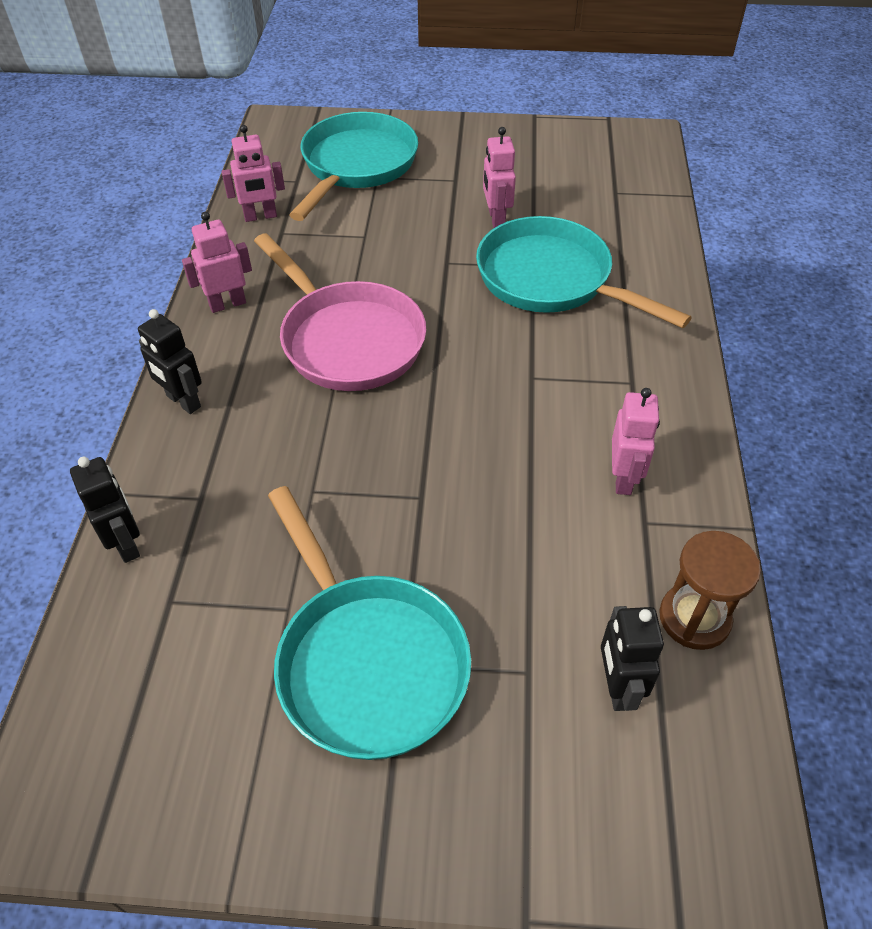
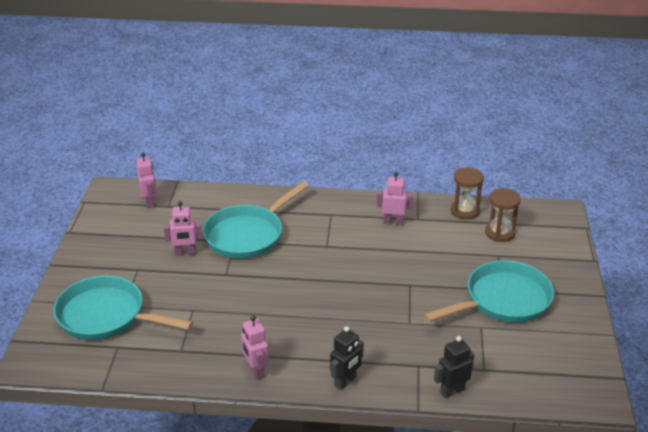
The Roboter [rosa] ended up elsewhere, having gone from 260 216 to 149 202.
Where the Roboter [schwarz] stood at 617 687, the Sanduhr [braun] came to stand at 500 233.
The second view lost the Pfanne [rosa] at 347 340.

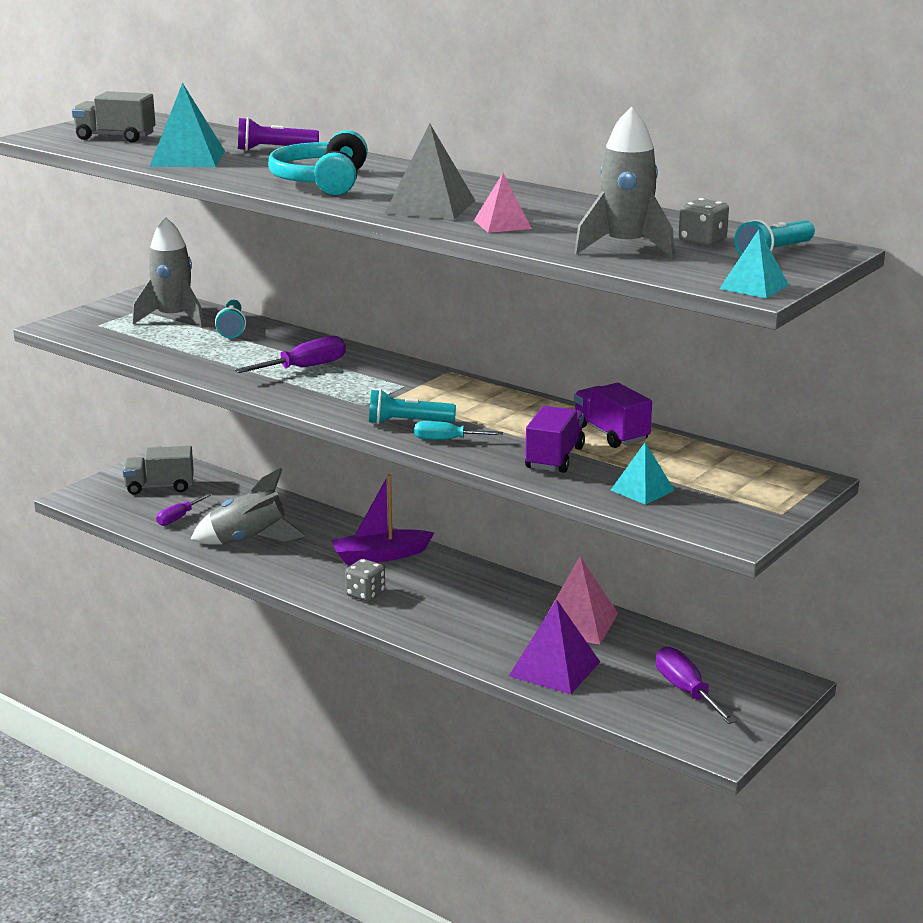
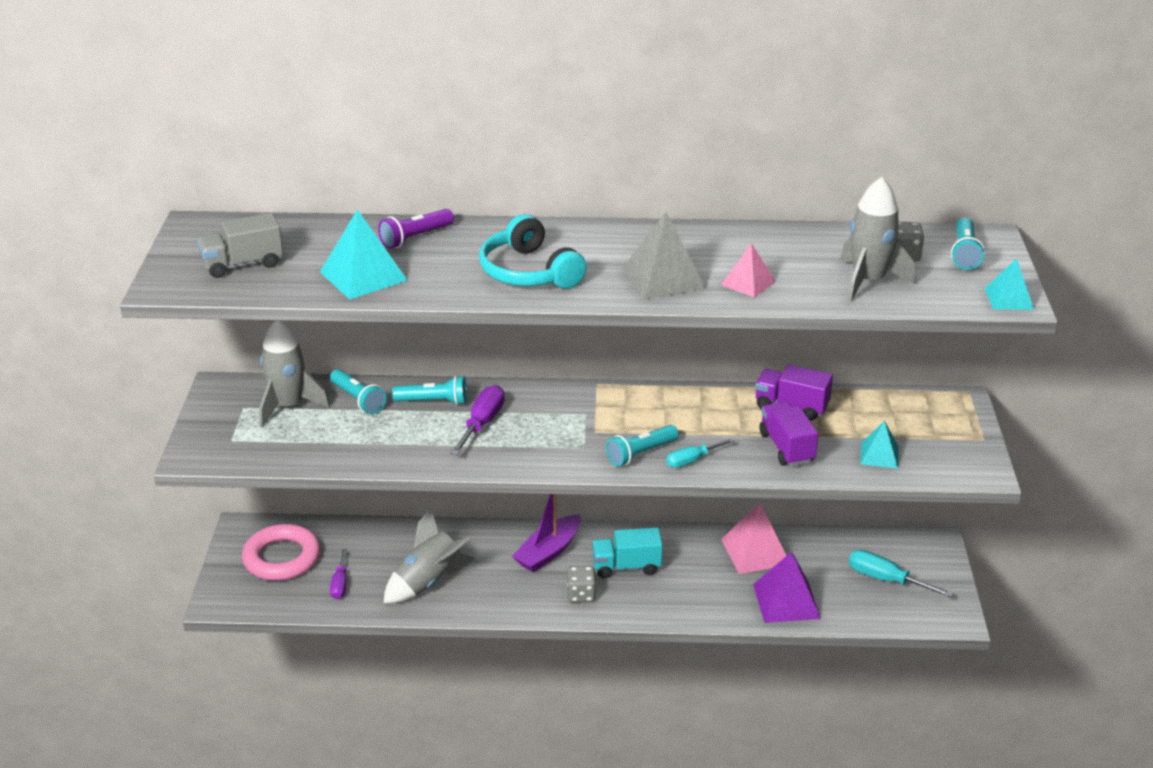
Where the Lastwagen [grau] stood at 159 487, the Ring [rosa] came to stand at 282 558.
The second view gained the Taschenlampe [türkis] at 434 402.
The second view gained the Lastwagen [türkis] at 626 566.
What was the Schraubenzieher [lila] at 686 691 turned into the Schraubenzieher [türkis] at 886 579.

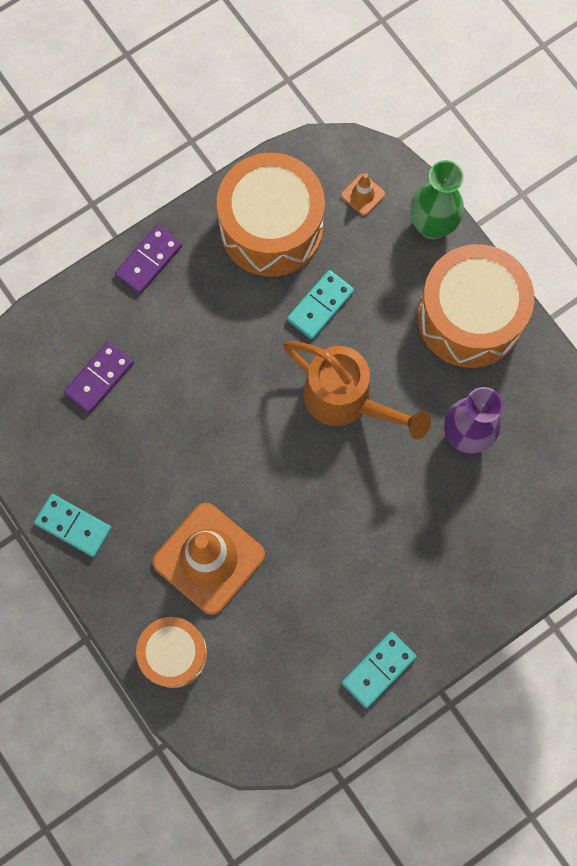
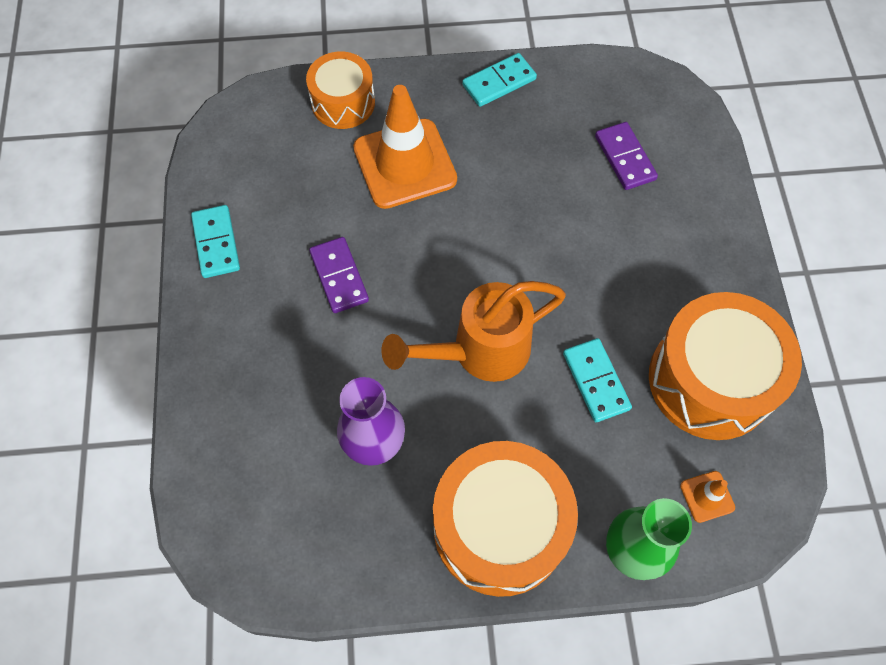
The Dominostein [lila] ended up elsewhere, having gone from 149 261 to 339 276.

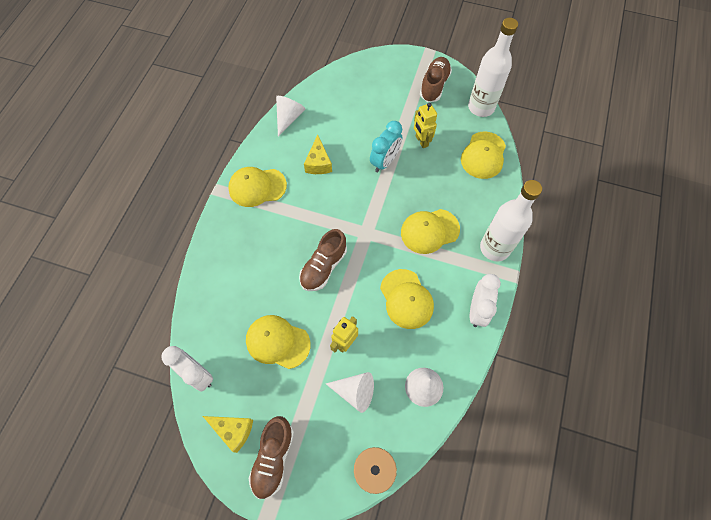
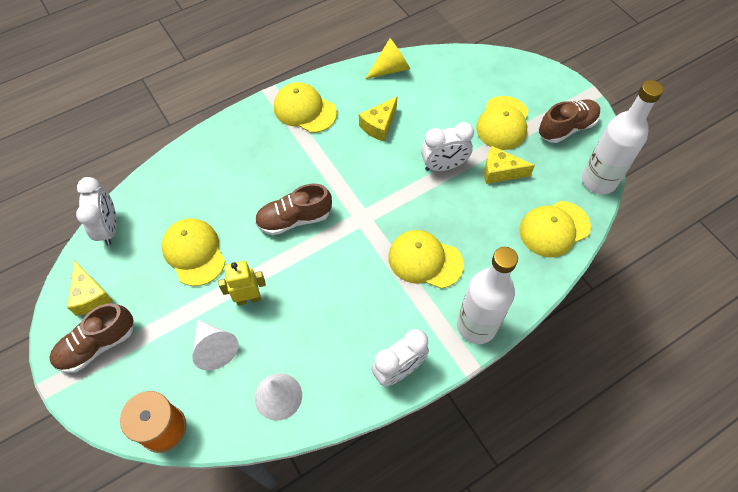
What was the Kegel [weiß] at 289 118 turned into the Kegel [gelb] at 390 69.
What was the Wecker [türkis] at 384 161 turned into the Wecker [weiß] at 443 166.
The Kappe [gelb] ended up elsewhere, having gone from 406 299 to 503 123.
Where the Roboter [gelb] stood at 421 141, the Käse [gelb] came to stand at 500 171.

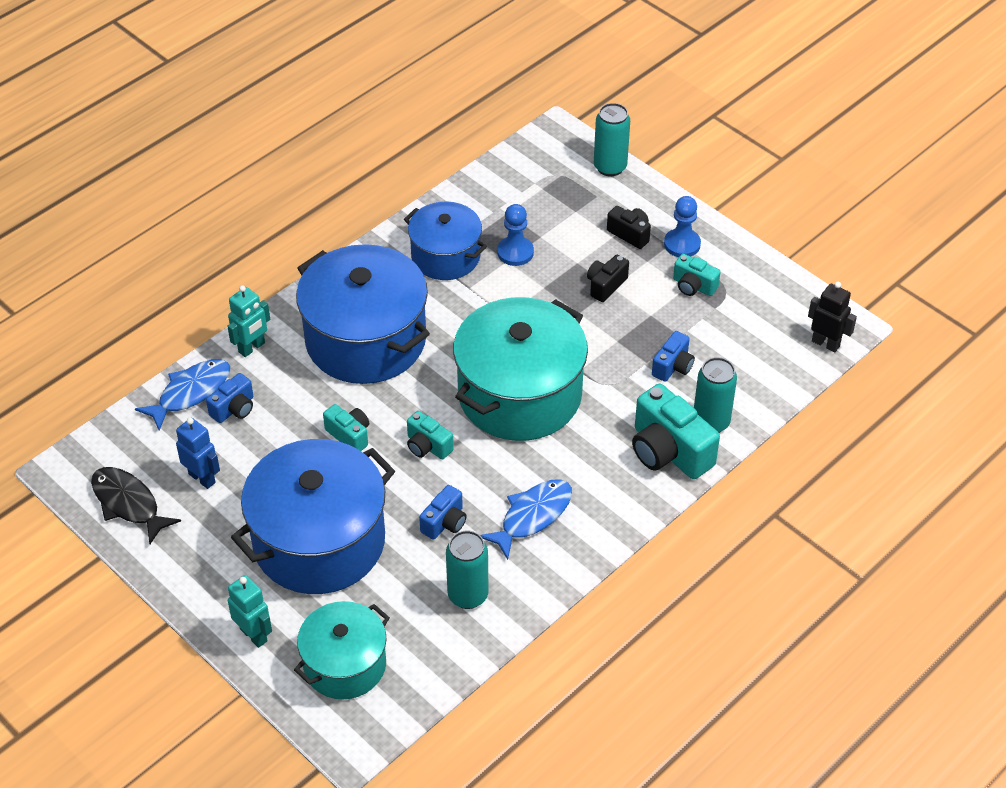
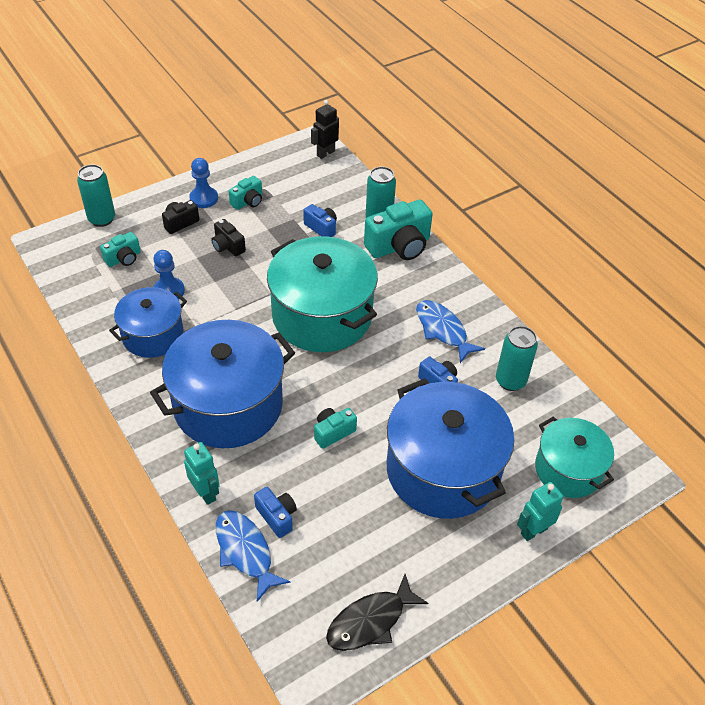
The Kamera [türkis] ended up elsewhere, having gone from 427 446 to 124 258.
The second view lost the Roboter [blau] at 202 478.

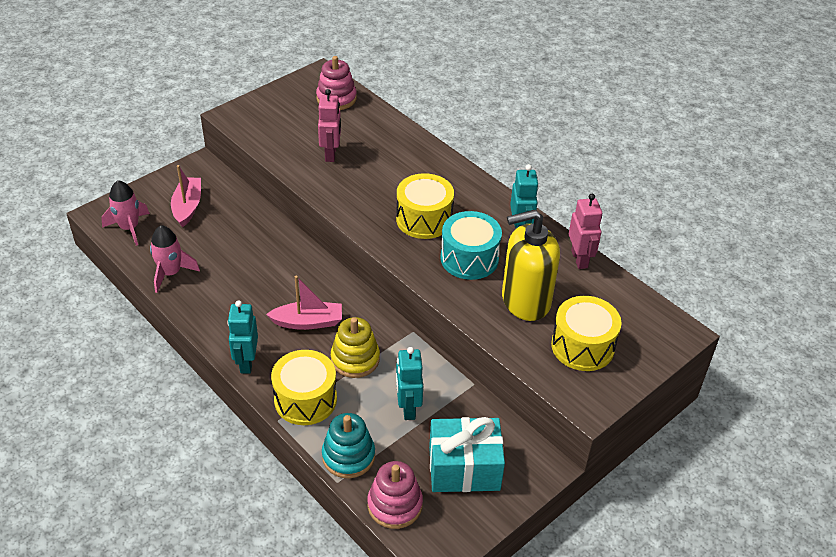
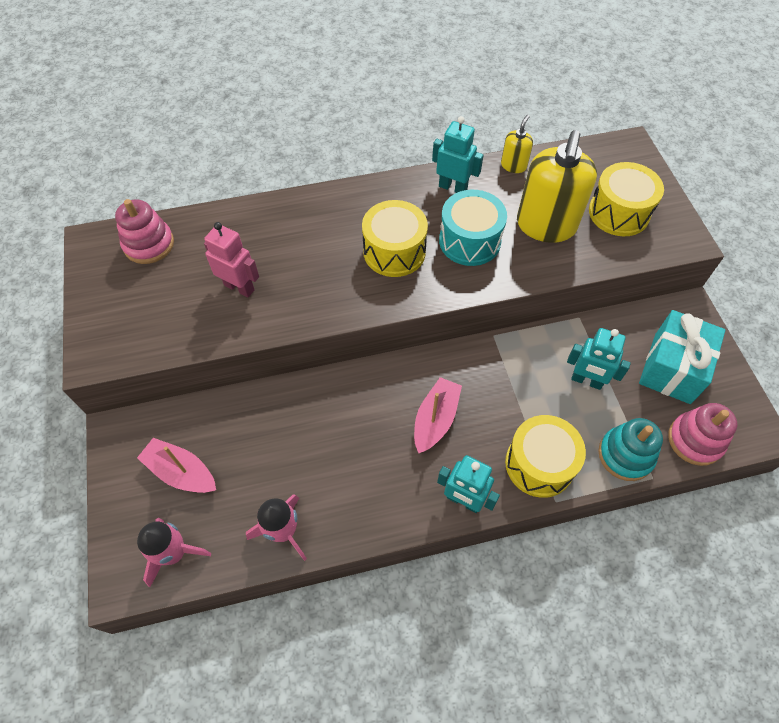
Where the Roboter [rosa] stood at 579 259, the Seifenspender [gelb] came to stand at 513 165.
The second view lost the Stapelspielzeug [gelb] at 355 359.

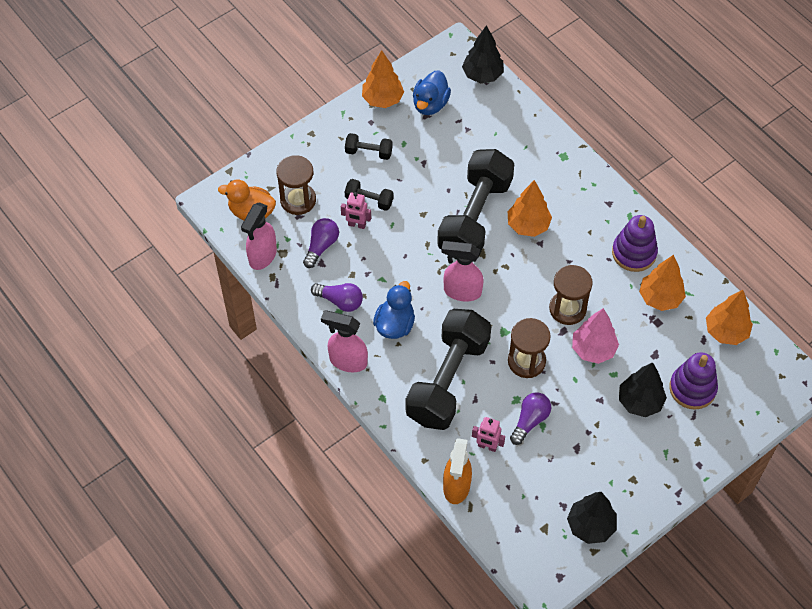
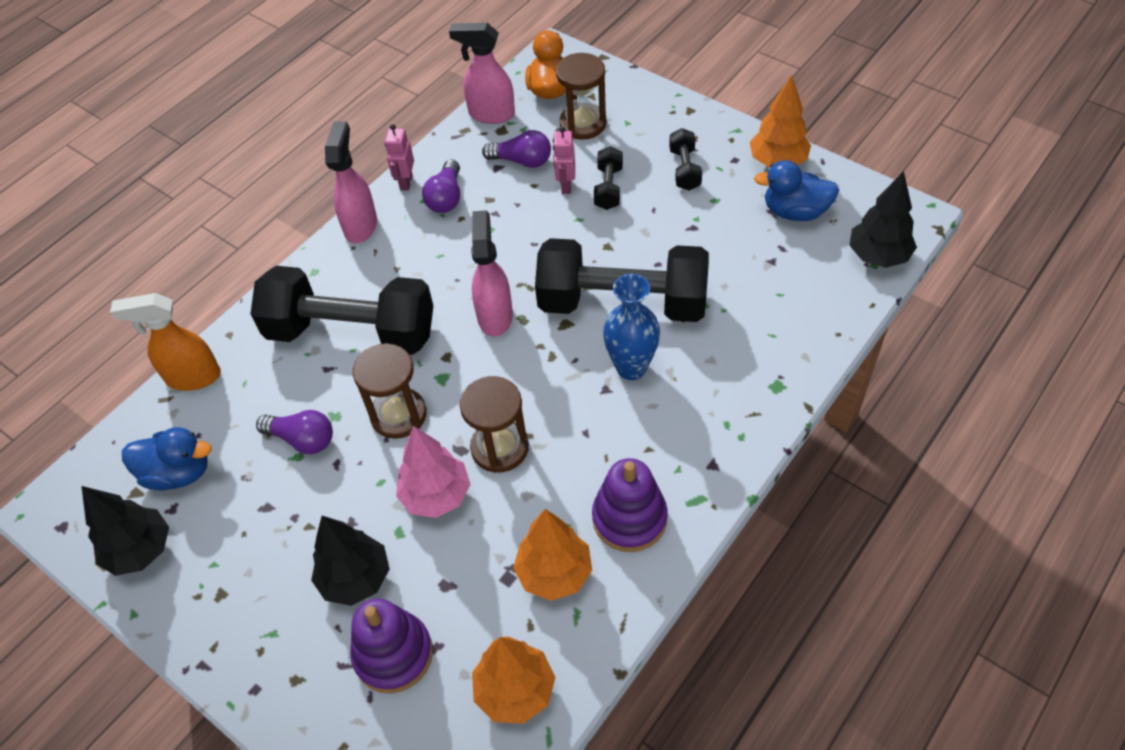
The Ente [blau] ended up elsewhere, having gone from 395 324 to 178 473.
The Roboter [rosa] ended up elsewhere, having gone from 487 446 to 406 182.
Where the Baum [orange] stood at 528 225, the Vase [blau] came to stand at 631 367.

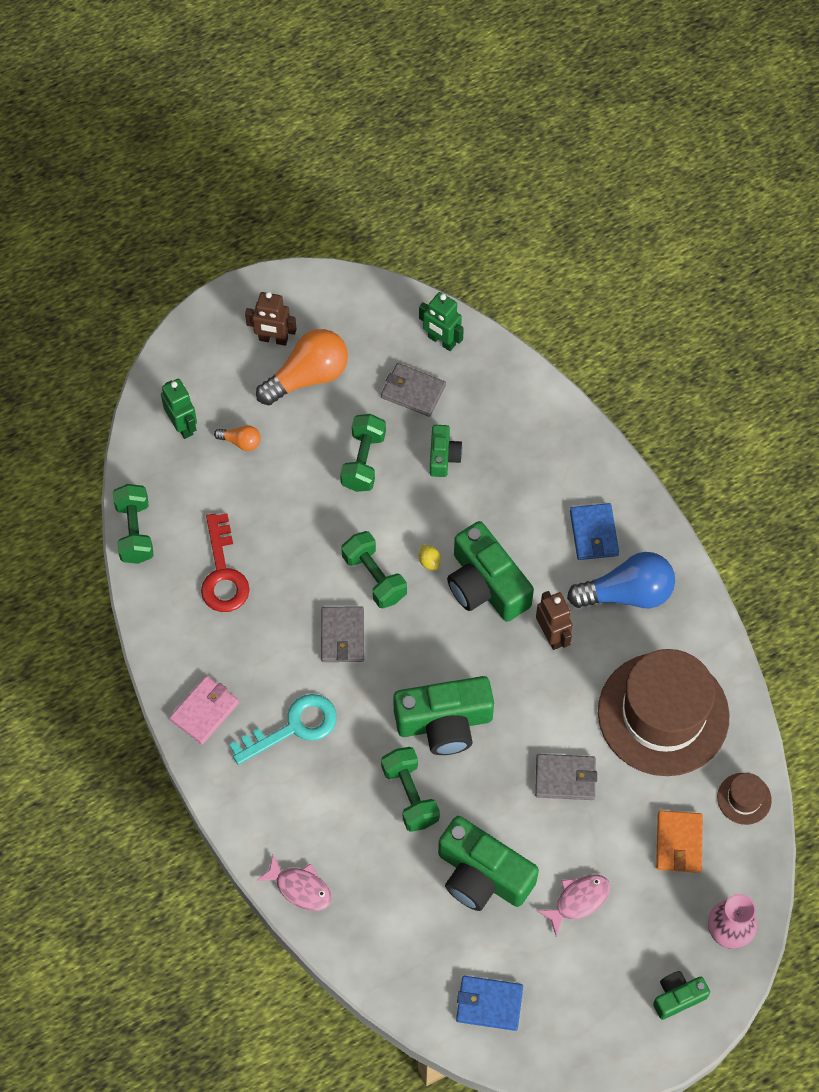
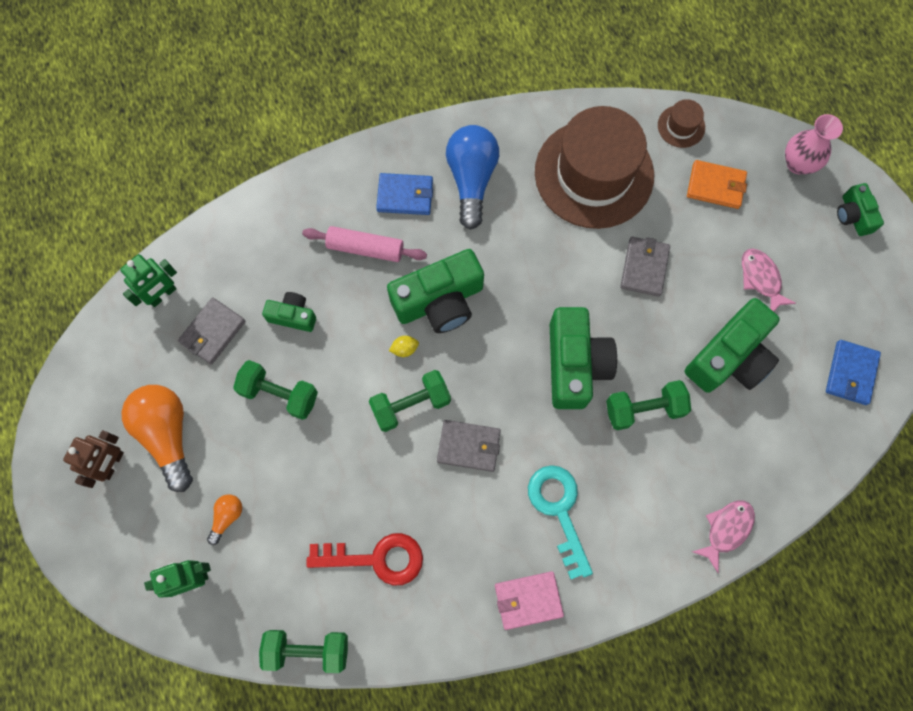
The second view gained the Nudelholz [rosa] at 365 248.
The Geldbörse [rosa] at 204 711 ended up facing another way, 60 degrees counterclockwise from before.
The second view lost the Roboter [braun] at 552 635.

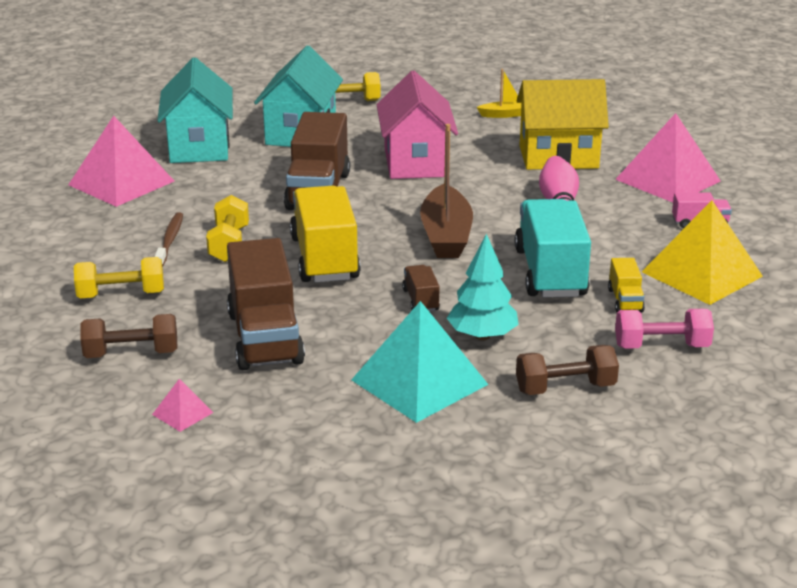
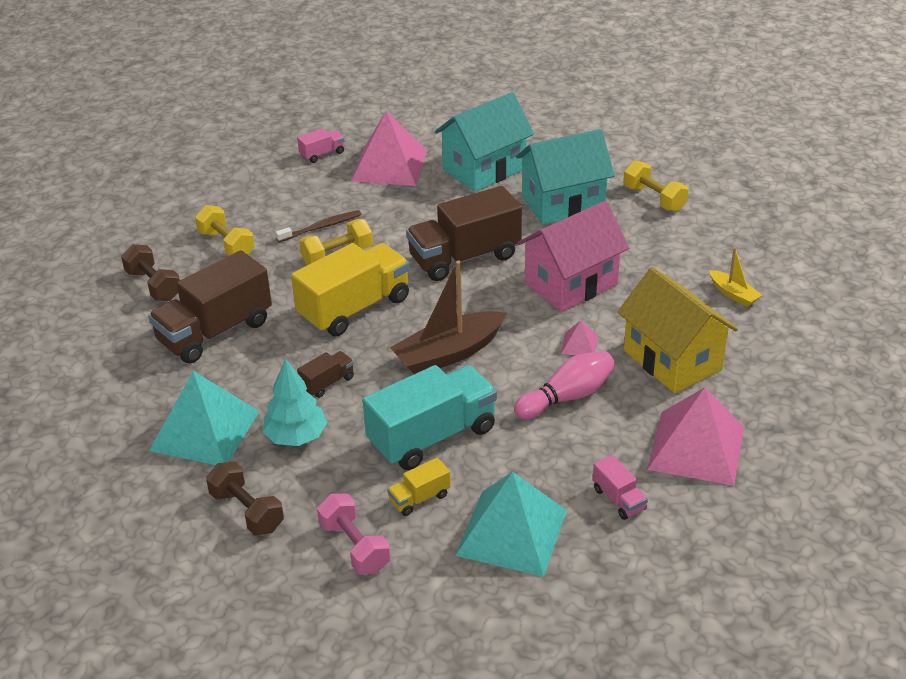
The second view gained the Lastwagen [rosa] at 322 154.
What was the Pyramide [gelb] at 702 274 turned into the Pyramide [türkis] at 511 532.
The Pyramide [rosa] ended up elsewhere, having gone from 182 413 to 579 344.

